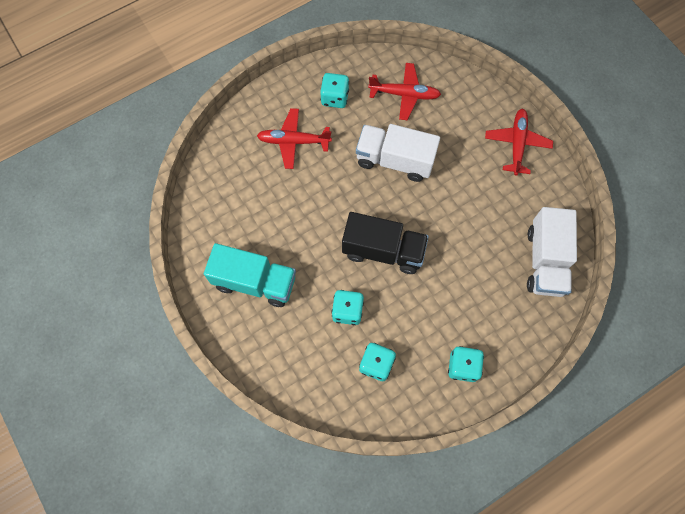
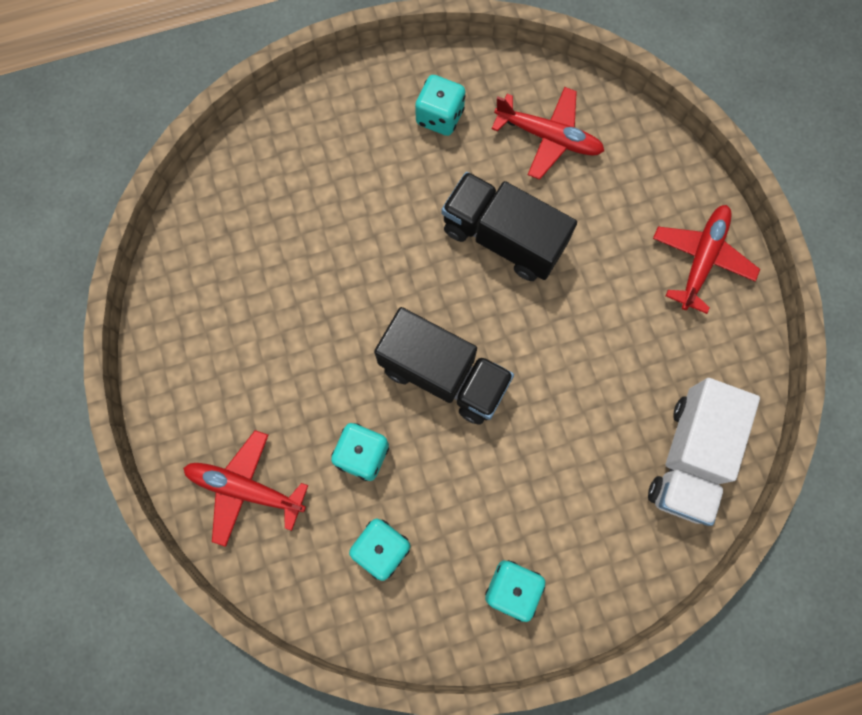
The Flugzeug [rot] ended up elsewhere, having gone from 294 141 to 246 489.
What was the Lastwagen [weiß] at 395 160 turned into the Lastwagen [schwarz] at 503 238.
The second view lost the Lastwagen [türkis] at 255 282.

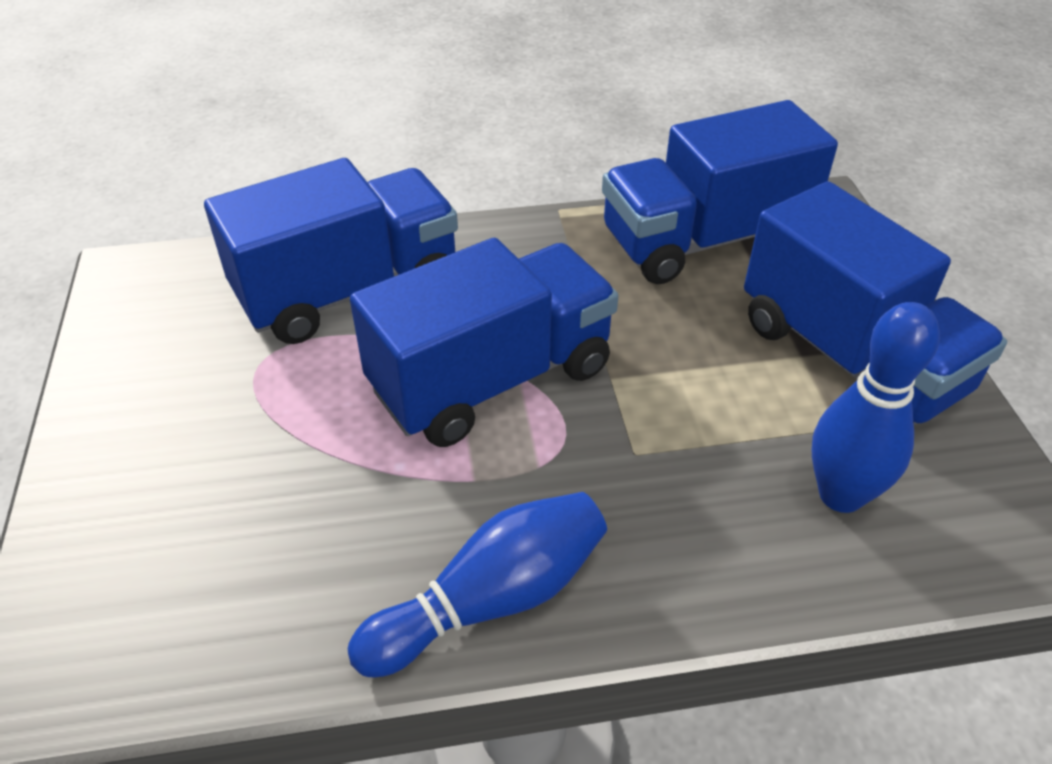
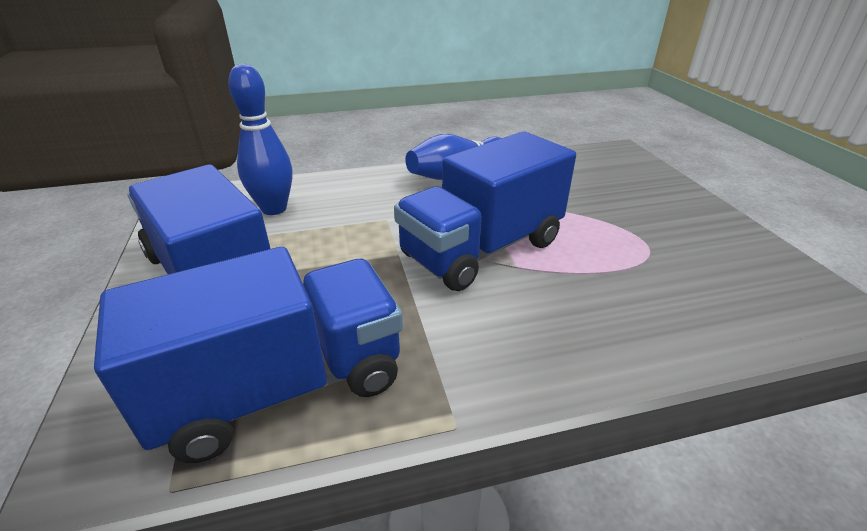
The second view lost the Lastwagen [blau] at 348 290.

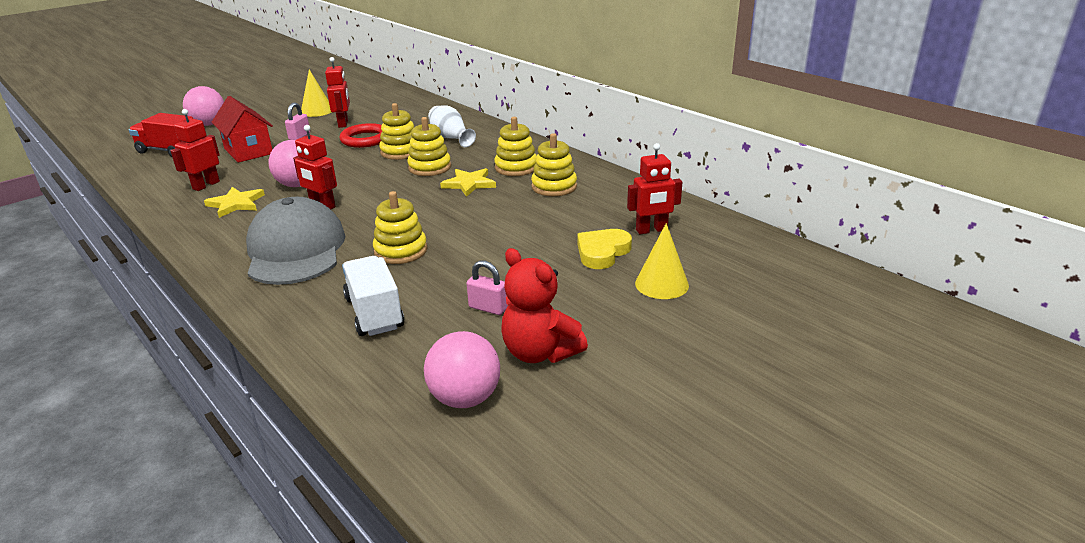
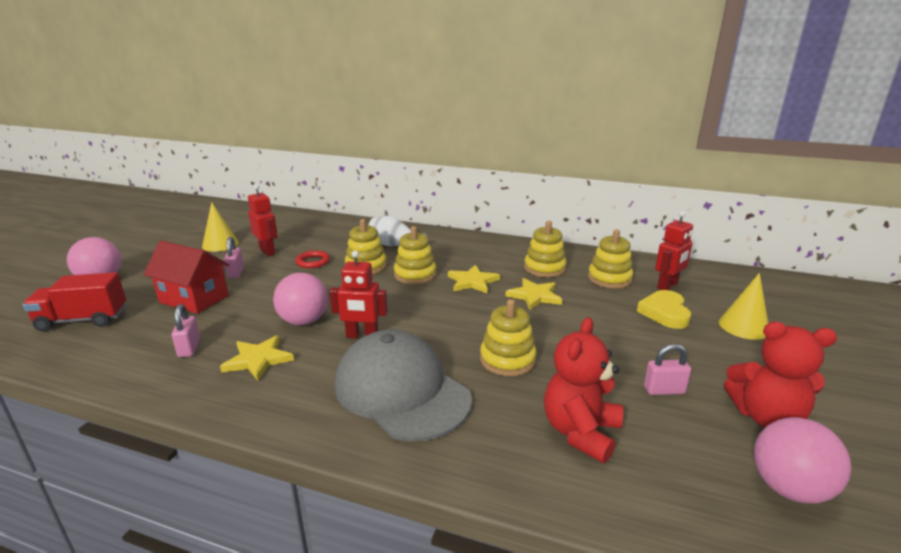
Where the Roboter [rot] stood at 206 185, the Vorhängeschloss [rosa] came to stand at 189 348.
The size of the Ring [rot] at 365 139 changed by a factor of 0.66.
The second view gained the Stern [gelb] at 534 296.
Where the Lastwagen [weiß] stood at 374 313, the Teddybär [rot] came to stand at 580 432.
The Stapelspielzeug [gelb] ended up elsewhere, having gone from 516 167 to 609 279.

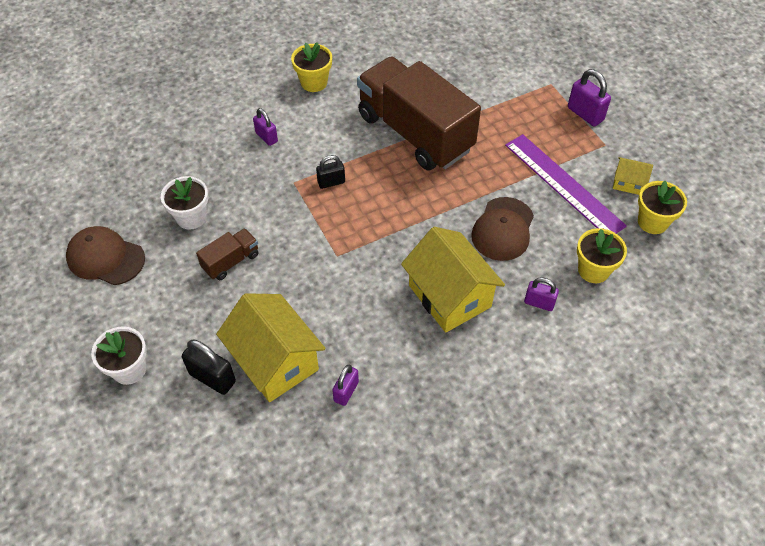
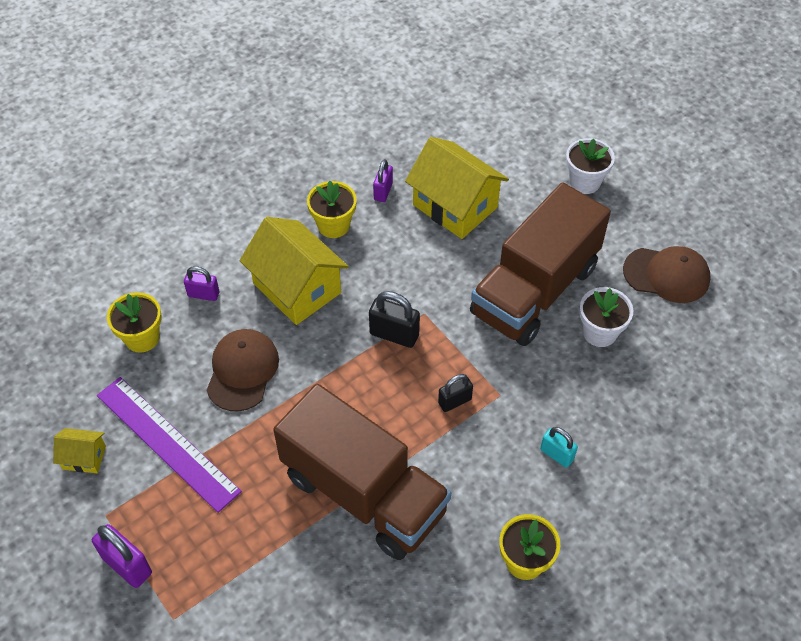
The Blumentopf [gelb] ended up elsewhere, having gone from 652 222 to 333 225.
The Vorhängeschloss [schwarz] ended up elsewhere, having gone from 212 378 to 394 334.
The size of the Lastwagen [braun] at 231 261 changed by a factor of 2.42.
What was the Vorhängeschloss [lila] at 266 137 turned into the Vorhängeschloss [türkis] at 557 454.

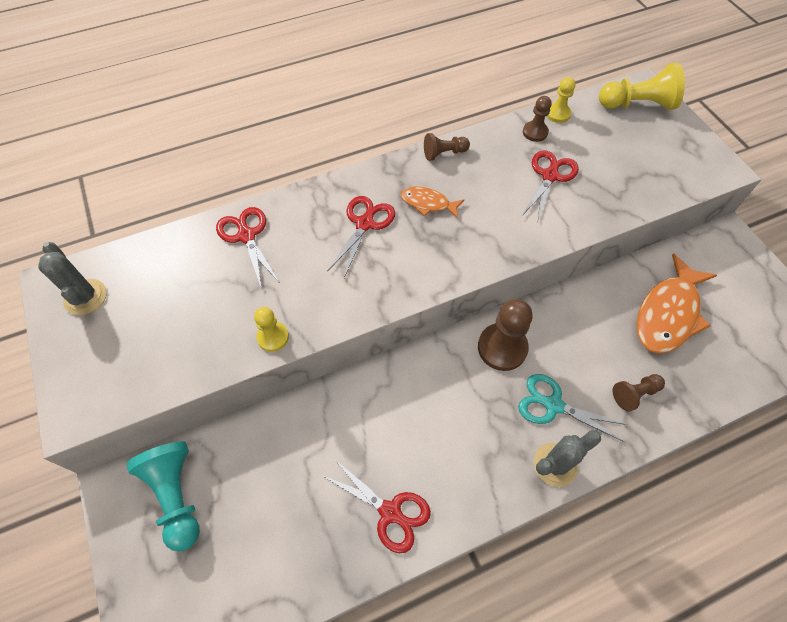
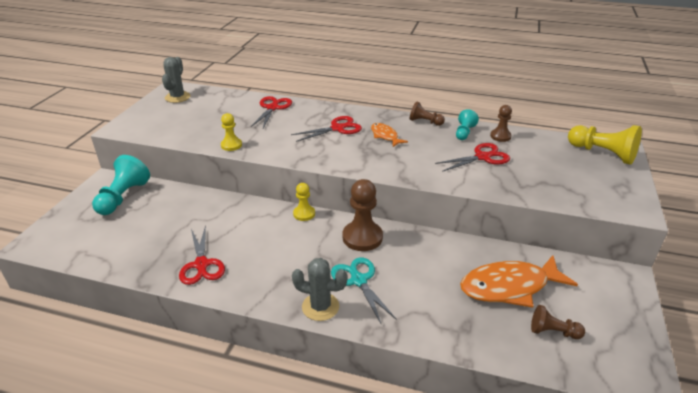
The Bauer [gelb] ended up elsewhere, having gone from 558 114 to 304 214.
The second view gained the Bauer [türkis] at 464 132.
The Bauer [braun] ended up elsewhere, having gone from 634 394 to 553 332.

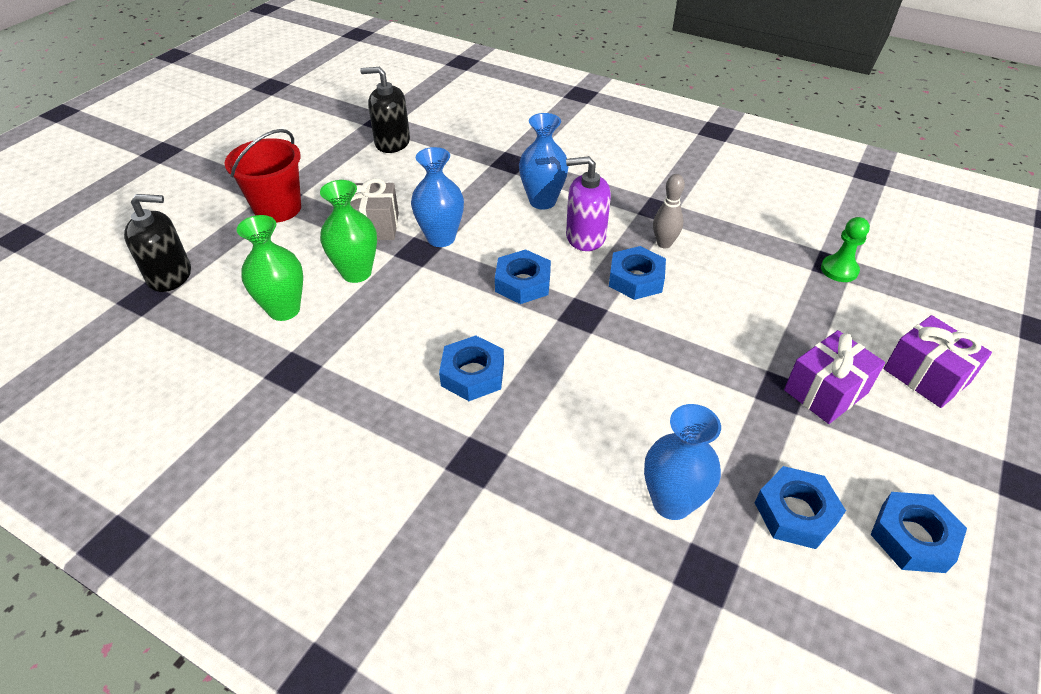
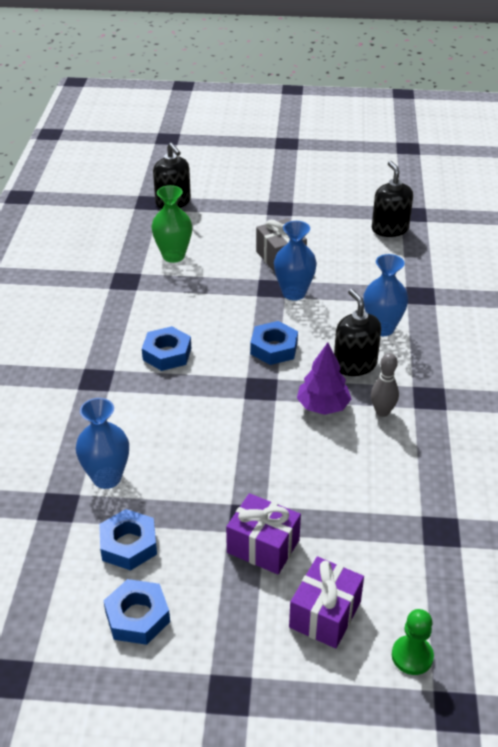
Where the Sechskantmutter [blau] stood at 636 279, the Baum [lila] came to stand at 323 406.
What was the Seifenspender [lila] at 585 237 turned into the Seifenspender [schwarz] at 355 364.
The Bauer [grün] ended up elsewhere, having gone from 839 270 to 412 656.
The second view lost the Eimer [rot] at 278 208.
The second view lost the Vase [grün] at 356 273.

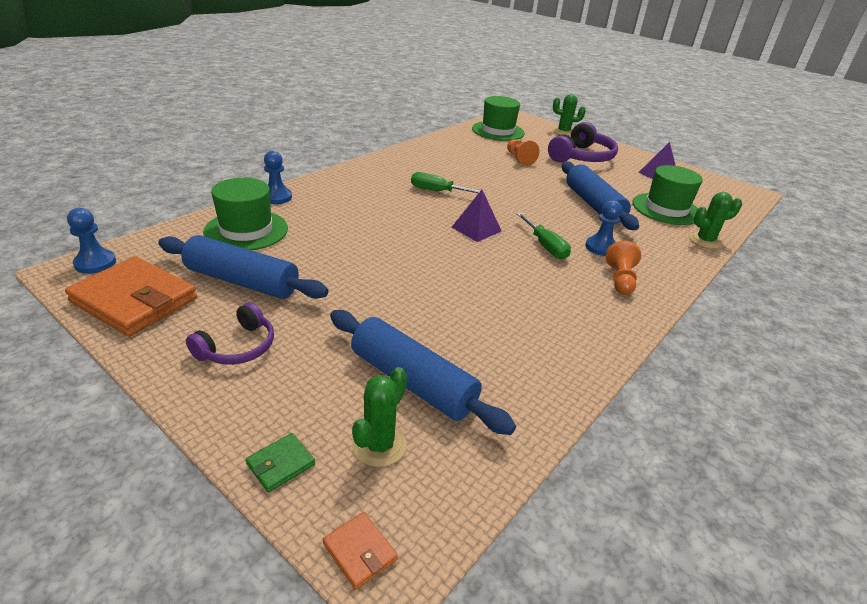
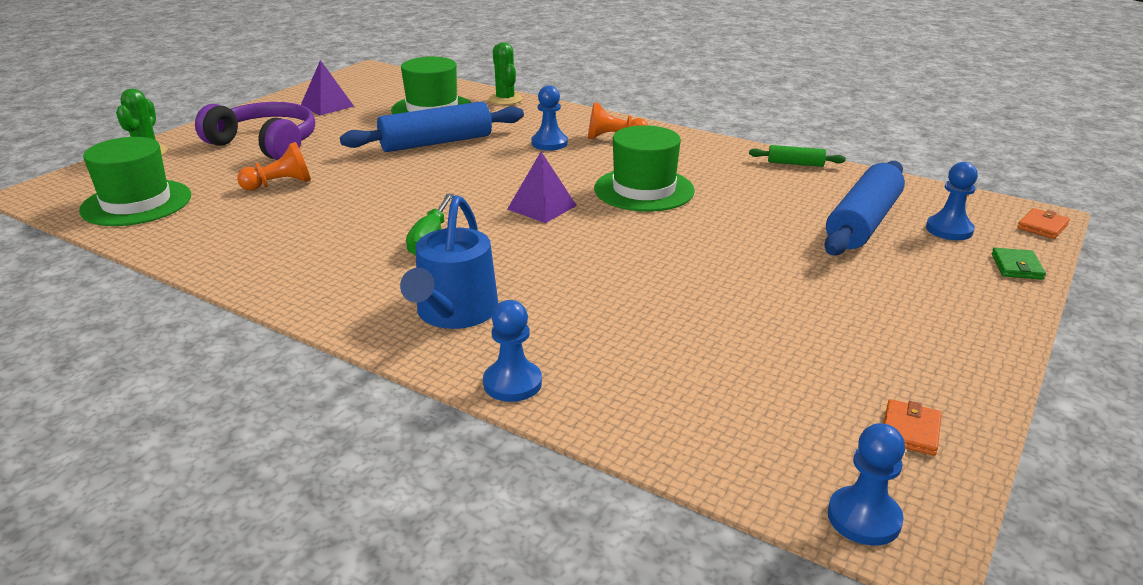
The second view gained the Gießkanne [blau] at 454 313.
The Hut [grün] ended up elsewhere, having gone from 246 230 to 644 190.
The second view gained the Nudelholz [grün] at 795 164.
The size of the Geldbörse [orange] at 134 300 changed by a factor of 0.42.
Where the Kaktus [grün] stood at 379 445, the Bauer [blau] came to stand at 949 230.
The Geldbörse [grün] at 281 464 ended up facing another way, 60 degrees clockwise from before.
The second view lost the Nudelholz [blau] at 242 281.
The second view lost the Kopfhörer [lila] at 238 347.
The second view lost the Schraubenzieher [grün] at 545 246.

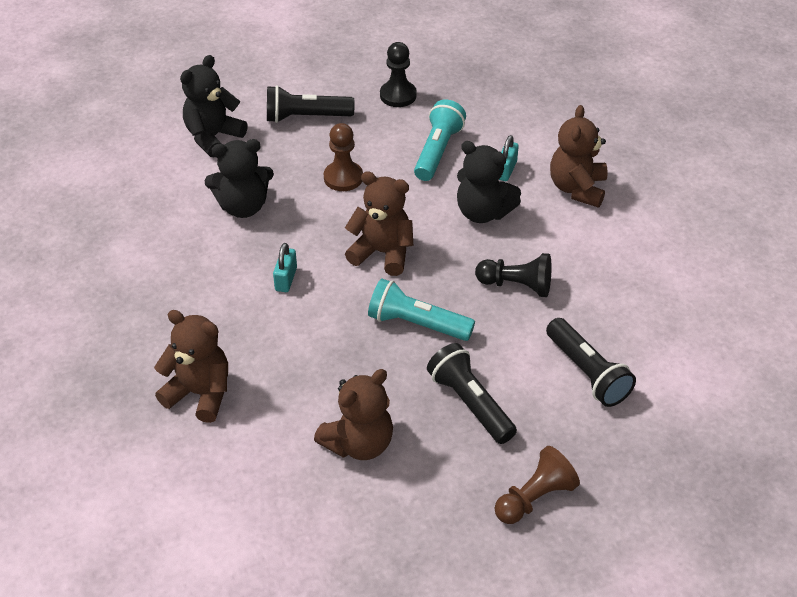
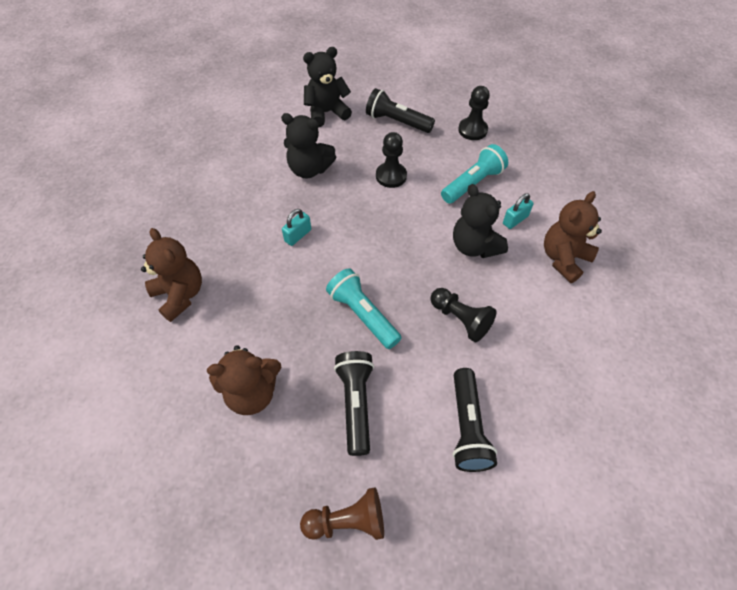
What was the Bauer [braun] at 343 178 turned into the Bauer [schwarz] at 391 176.
The second view lost the Teddybär [braun] at 382 253.

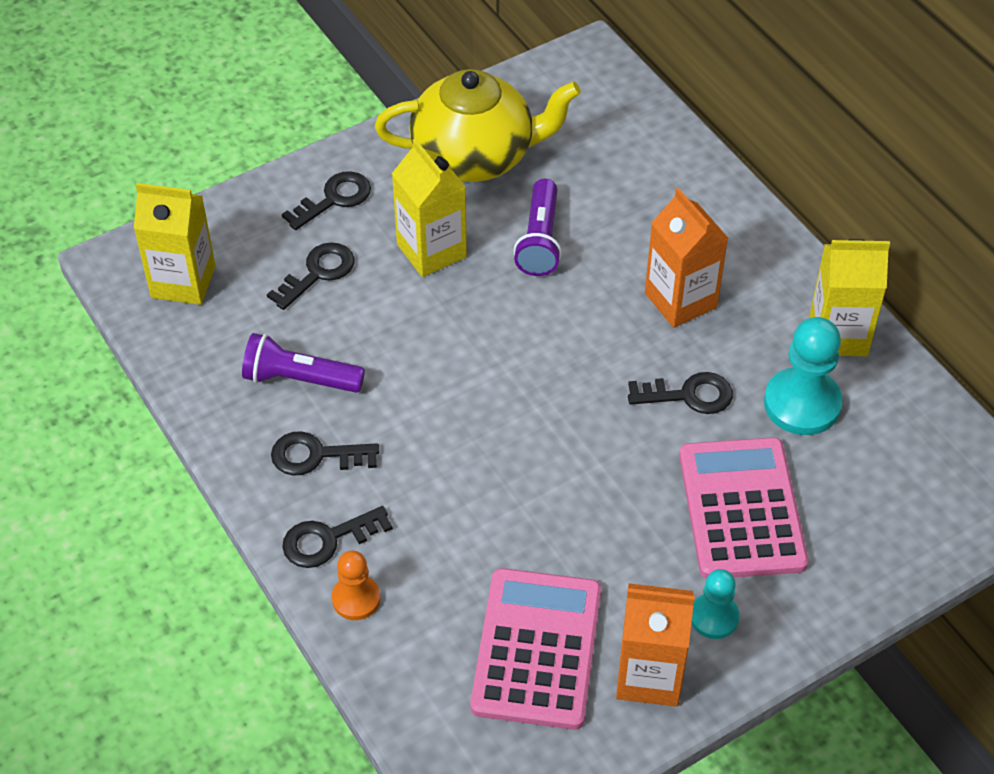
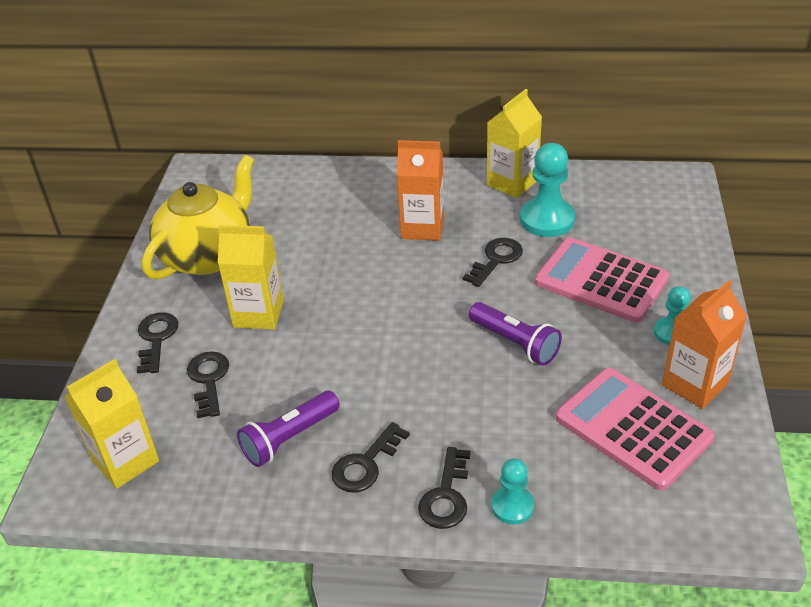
The Taschenlampe [lila] ended up elsewhere, having gone from 540 240 to 515 343.
What was the Bauer [orange] at 356 599 turned into the Bauer [türkis] at 512 506.

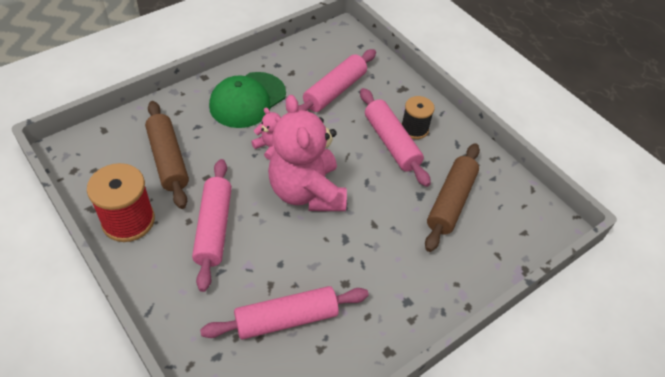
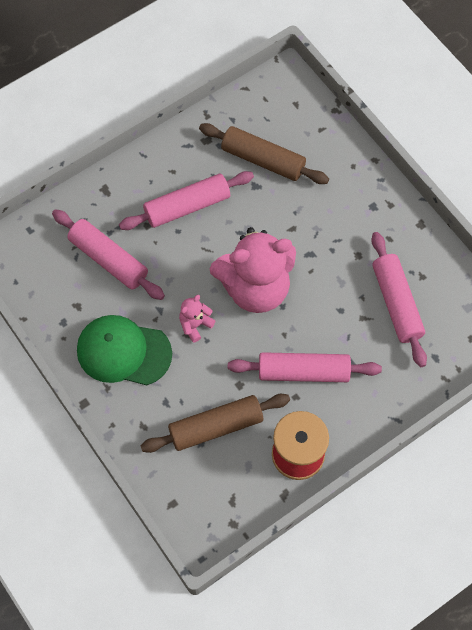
The Kappe [grün] at 247 100 ended up facing another way, 150 degrees clockwise from before.
The second view lost the Garnrolle [schwarz] at 414 129.

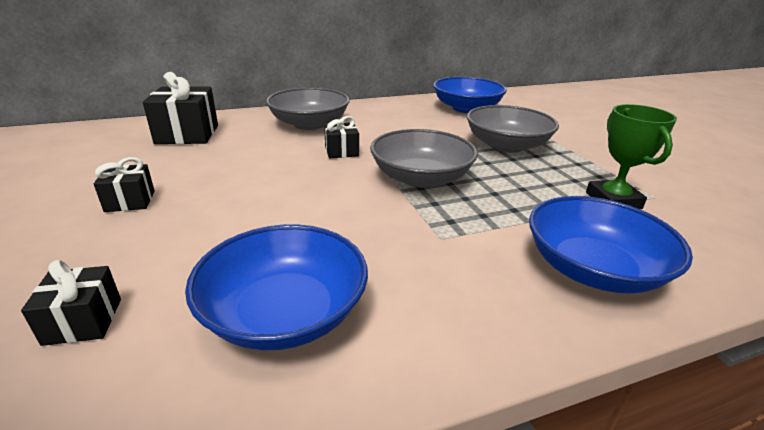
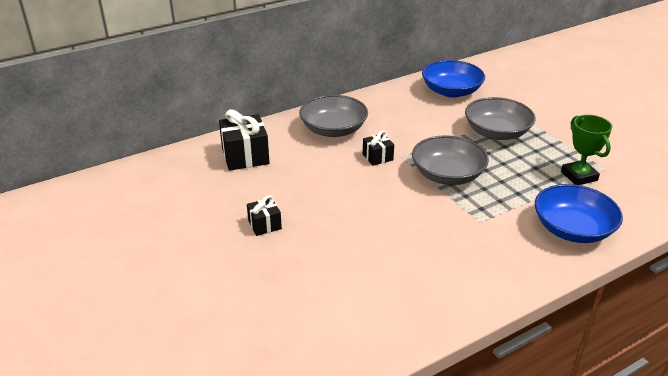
The second view lost the Geschenk [schwarz] at 83 321.
The second view lost the Schüssel [blau] at 284 312.

